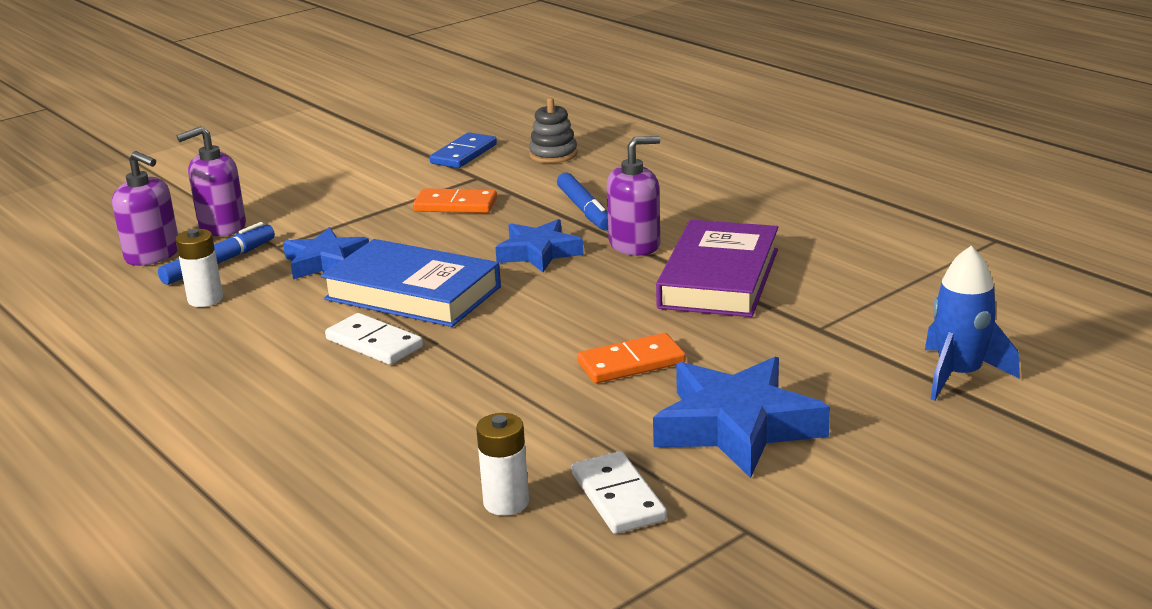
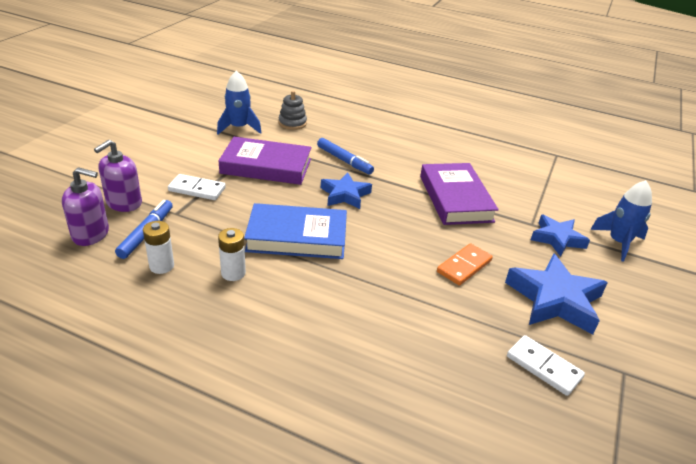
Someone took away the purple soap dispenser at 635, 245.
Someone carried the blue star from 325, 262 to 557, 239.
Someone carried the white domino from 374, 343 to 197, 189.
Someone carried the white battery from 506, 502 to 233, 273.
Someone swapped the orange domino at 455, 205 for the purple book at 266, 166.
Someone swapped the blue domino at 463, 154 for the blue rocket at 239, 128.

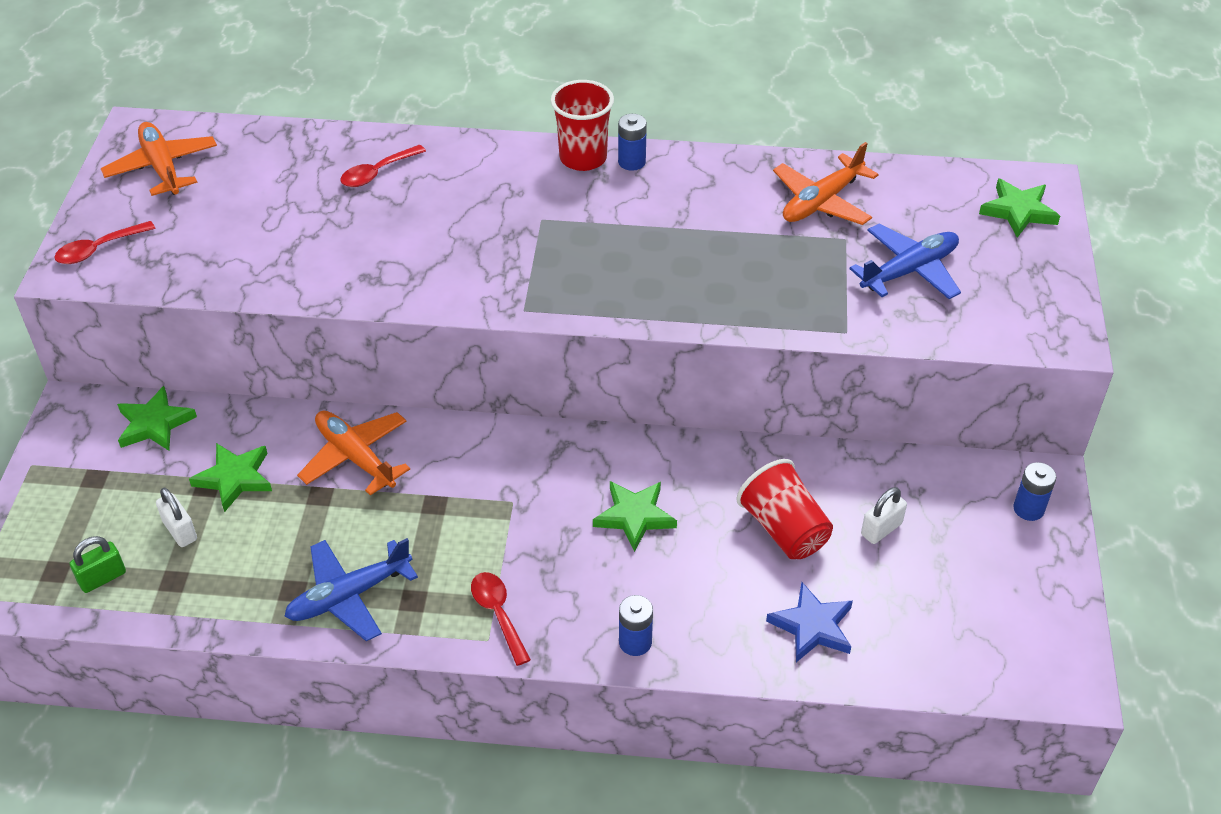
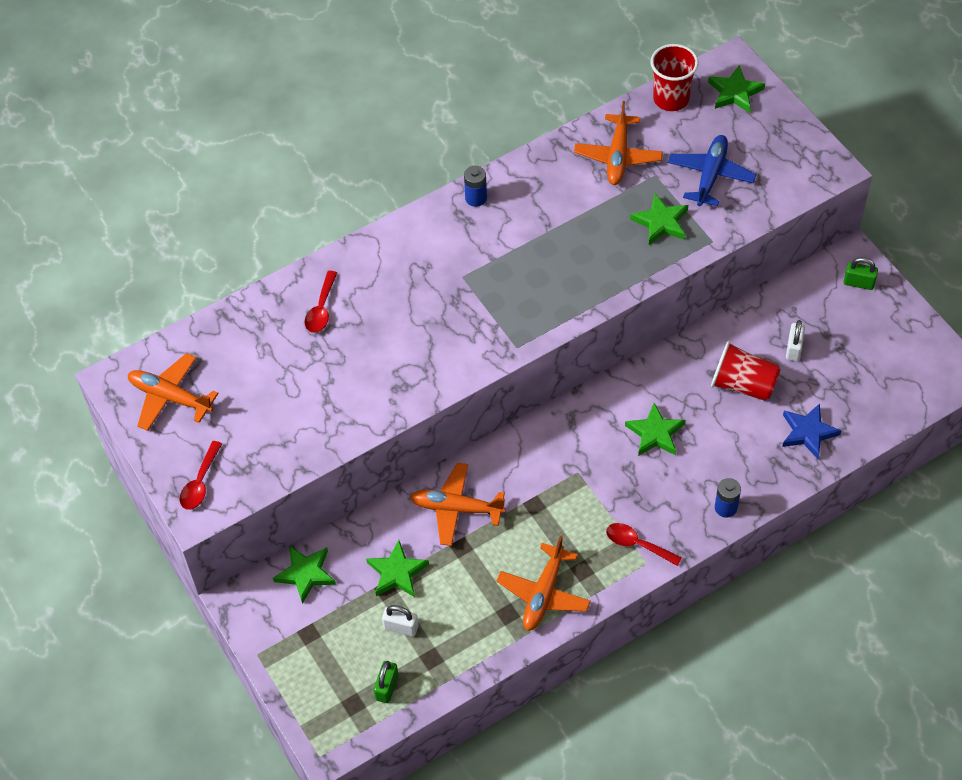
Someone put down the green star at 661, 222.
Someone carried the red cup from 583, 158 to 671, 99.
Someone swapped the blue battery at 1028, 509 for the green padlock at 858, 283.
Someone repainted the blue plane at 349, 596, which became the orange plane at 544, 594.

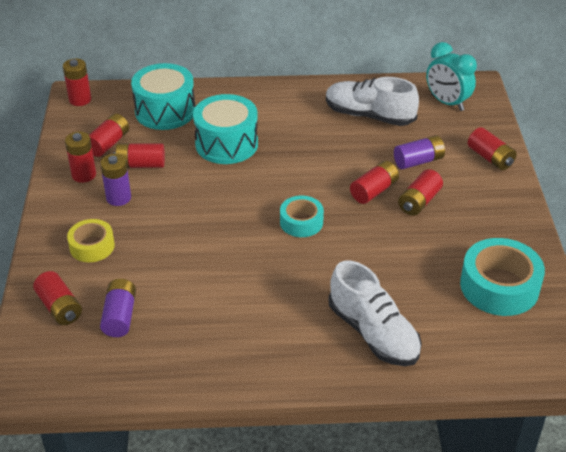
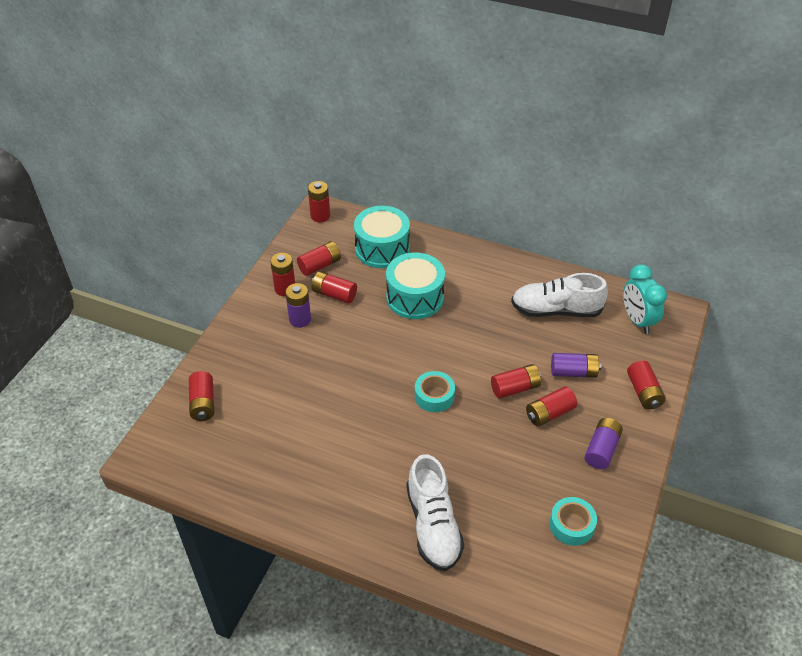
Someone took away the yellow tape at 92, 246.
Someone carried the purple battery from 120, 316 to 601, 449.
Someone rotated the white shoe at 369, 115 by 45 degrees counterclockwise.
Someone scaled the turquoise tape at 499, 286 by 0.59.

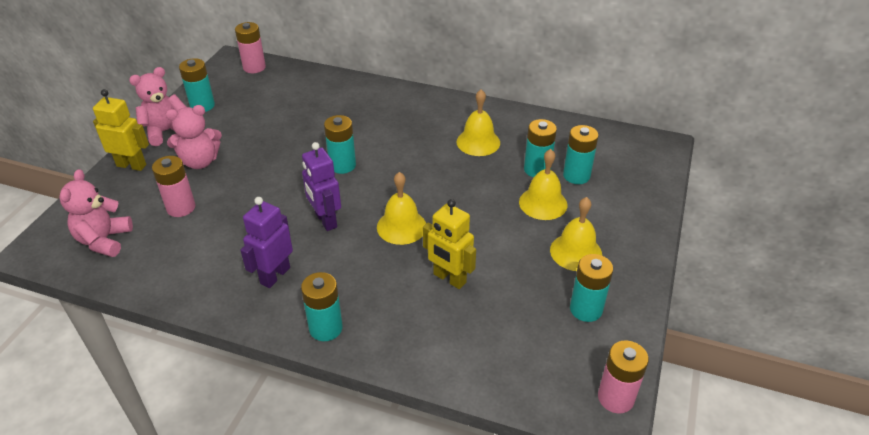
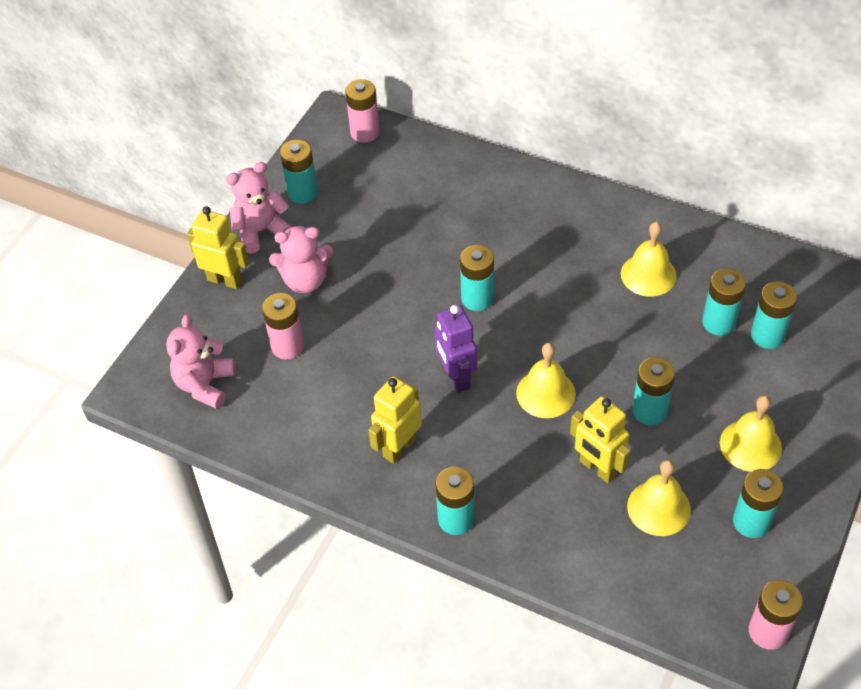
Someone put down the turquoise battery at 649, 411.
Someone carried the yellow bell from 543, 203 to 658, 508.
Someone repainted the purple robot at 275, 275, which became the yellow robot at 399, 447.

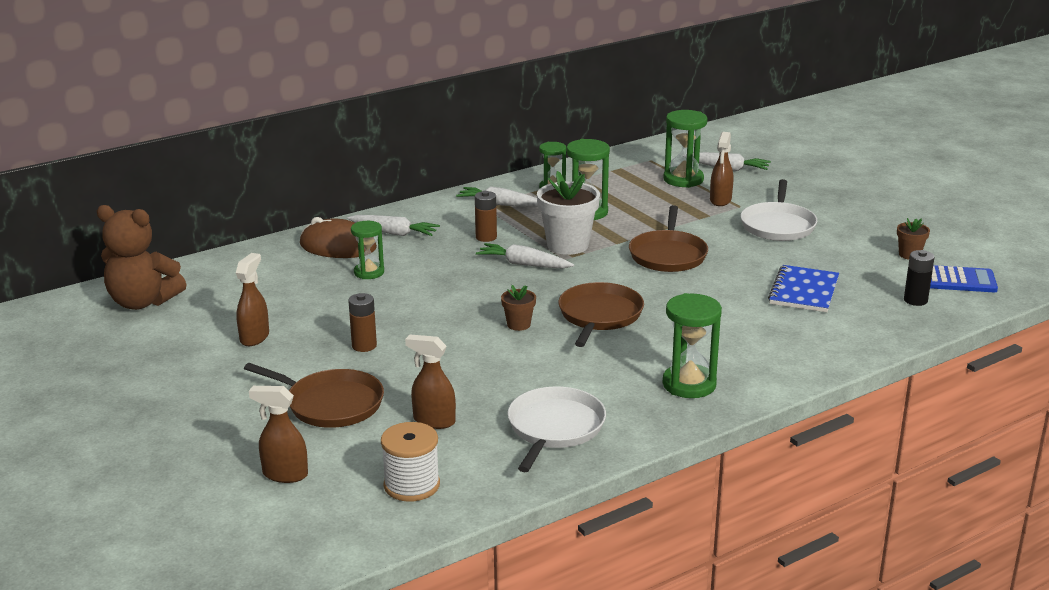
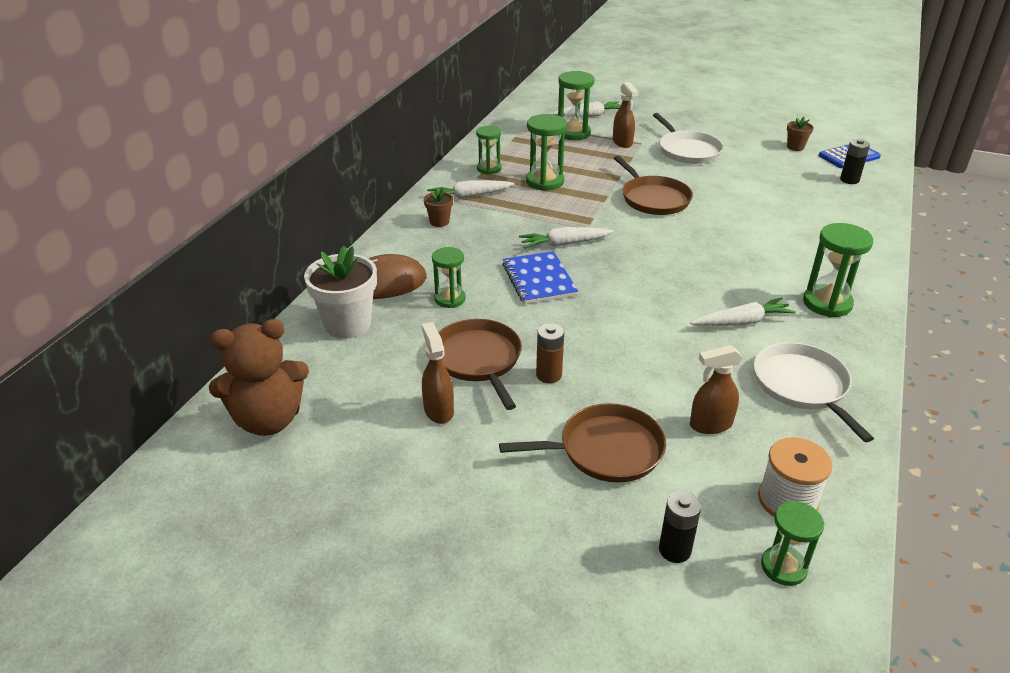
Someone took away the brown battery at 486, 237.
Someone put down the green hourglass at 783, 567.
Someone carried the white carrot from 394, 233 to 742, 322.
Someone carried the brown flower pot from 518, 324 to 439, 222.
Someone carried the white flower pot from 567, 245 to 348, 324.
Someone carried the brown pan from 599, 316 to 478, 360.
Someone carried the blue notebook from 803, 291 to 538, 280.
Someone swapped the brown spray bottle at 284, 474 for the black battery at 674, 550.

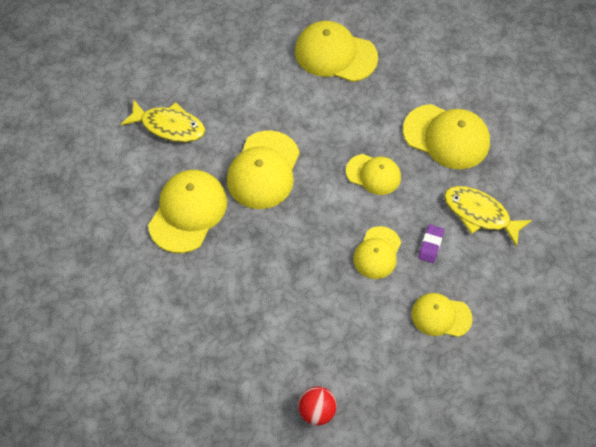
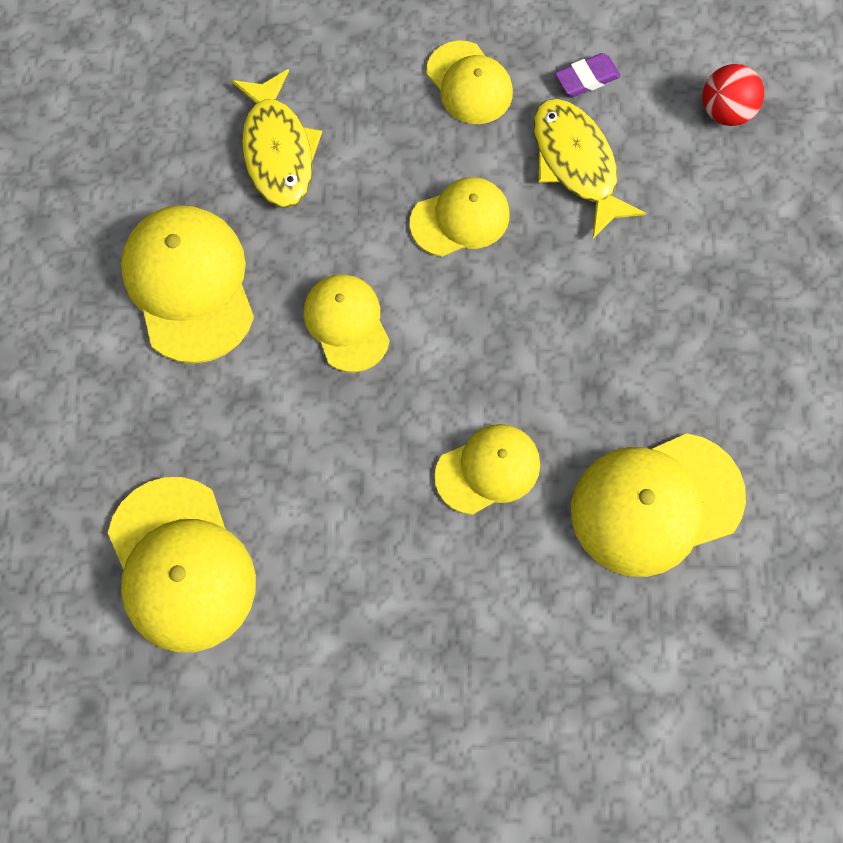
Someone carried the yellow fish from 169, 126 to 576, 164.
Someone carried the purple eraser from 430, 245 to 587, 78.
Someone scaled the yellow cap at 263, 170 by 0.62.

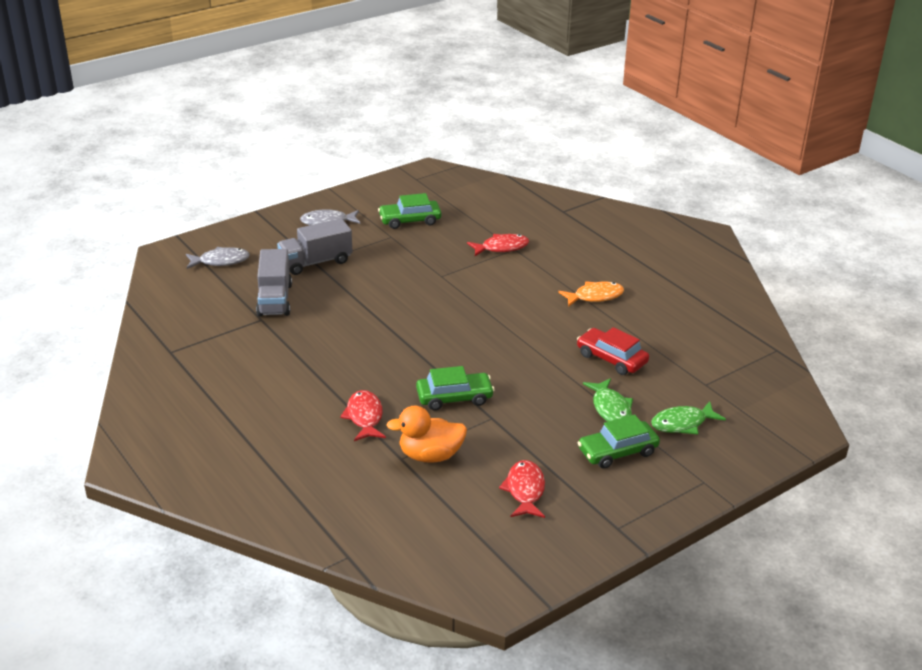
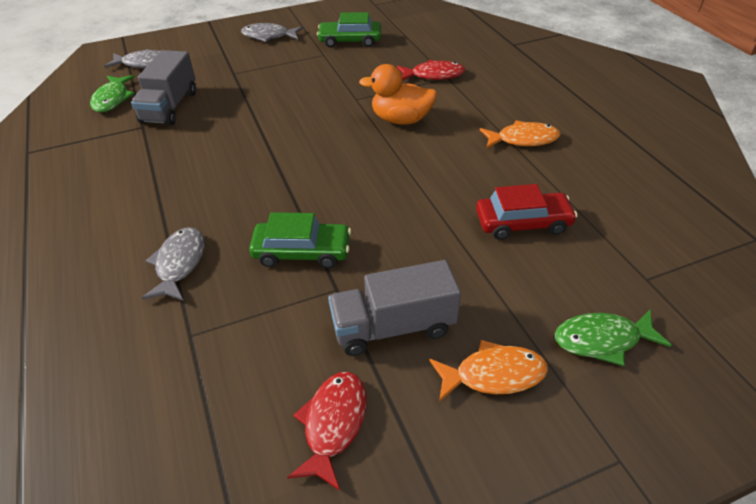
Someone carried the grey truck from 316, 262 to 393, 327.
Someone carried the orange duck from 430, 455 to 401, 120.
Someone carried the green fish from 610, 408 to 112, 99.
Someone swapped the green car at 617, 451 for the orange fish at 493, 375.
Someone repainted the red fish at 364, 417, which became the grey fish at 179, 264.
Someone rotated the red car at 611, 358 by 120 degrees clockwise.

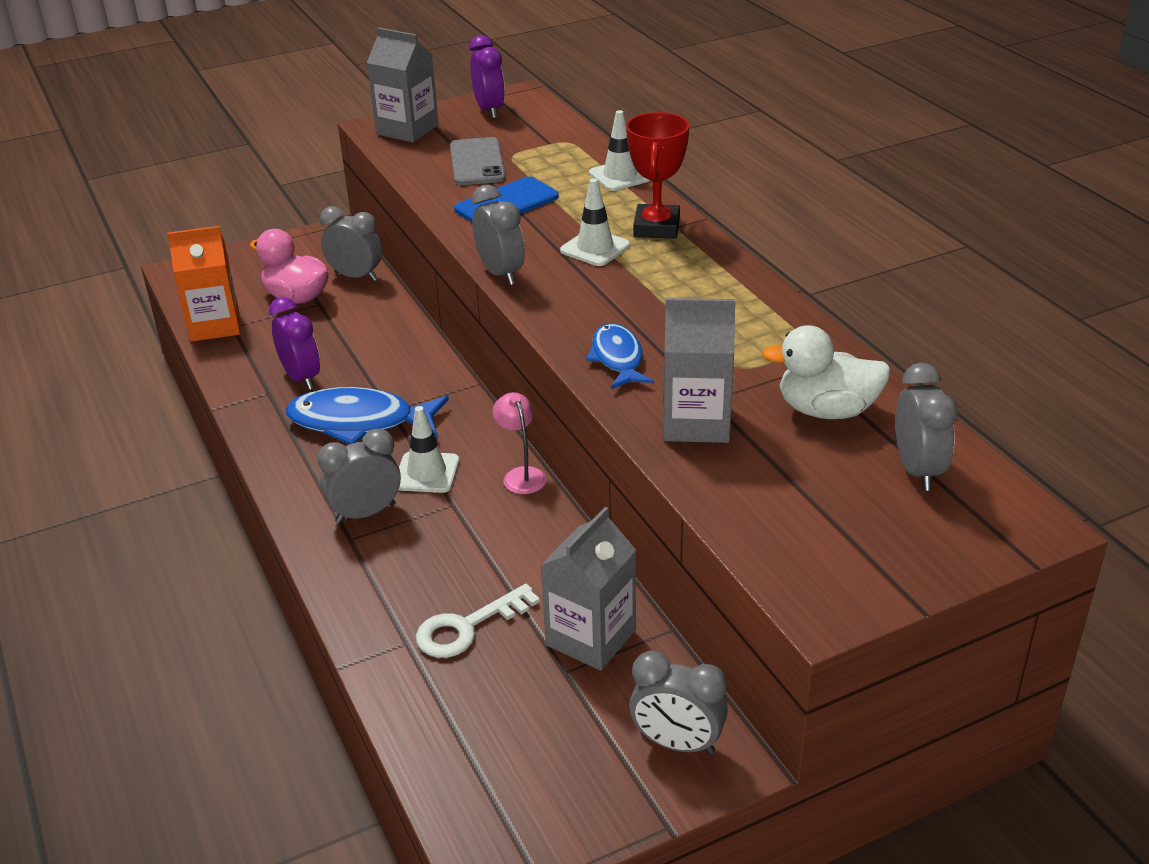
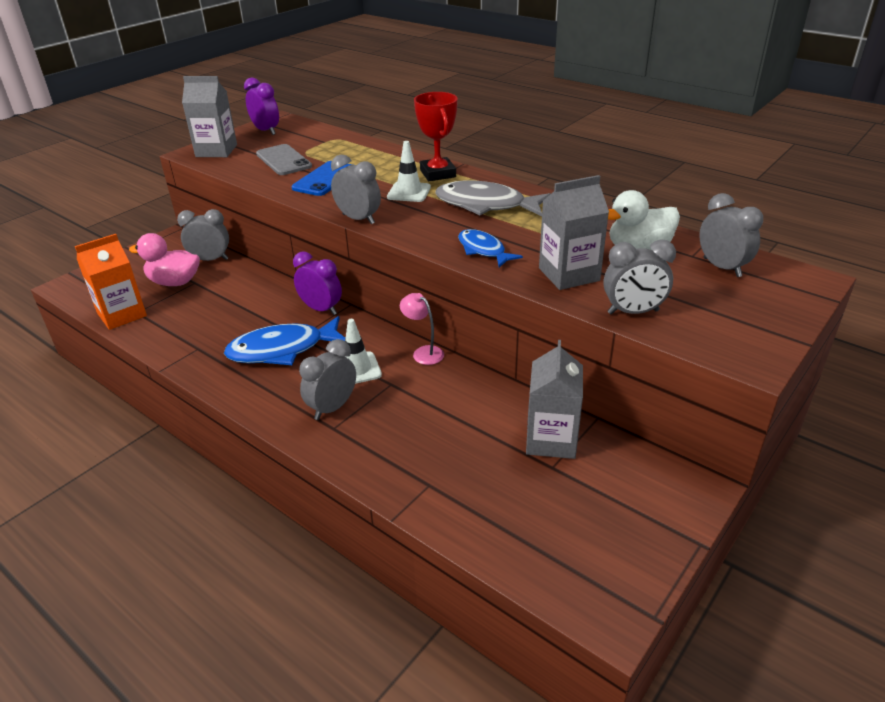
Someone took away the white key at 467, 627.
Someone took away the white traffic cone at 620, 176.
Someone put down the grey fish at 485, 205.
Someone carried the purple clock from 301, 378 to 321, 309.
Someone carried the grey clock from 677, 743 to 633, 312.

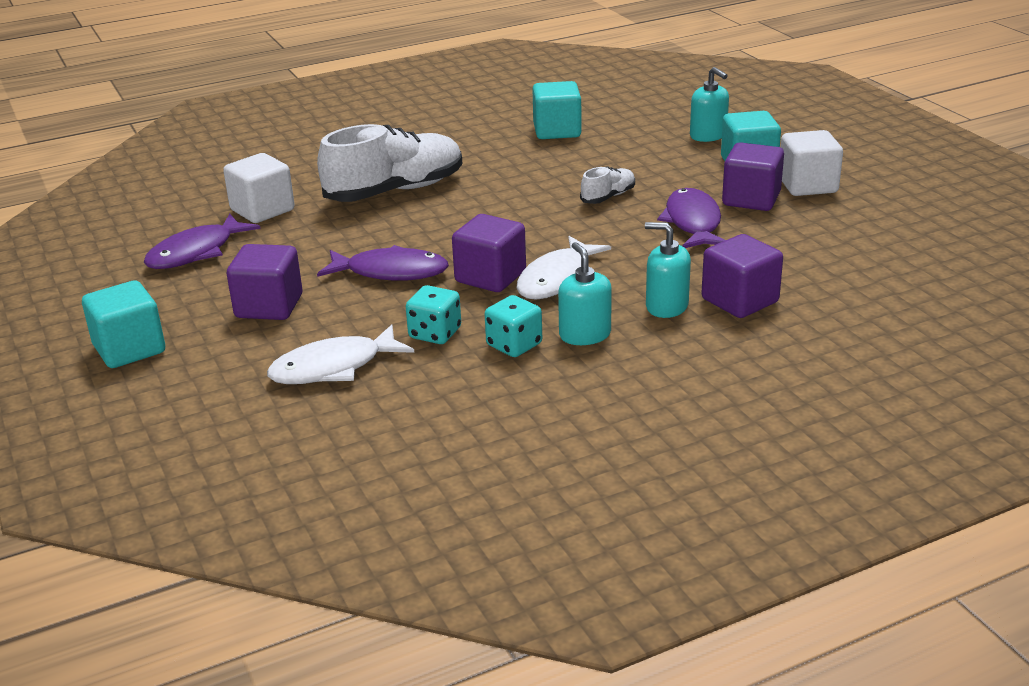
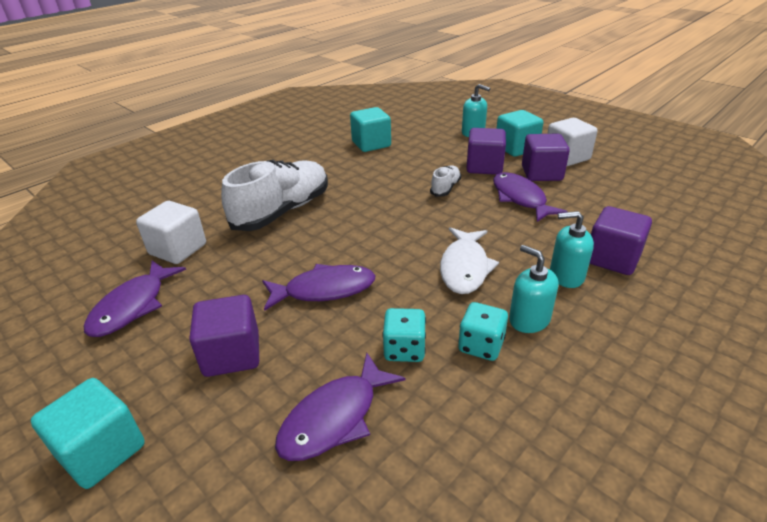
Someone carried the purple cube from 490, 277 to 484, 167.
Someone repainted the white fish at 333, 367, which became the purple fish at 334, 418.

